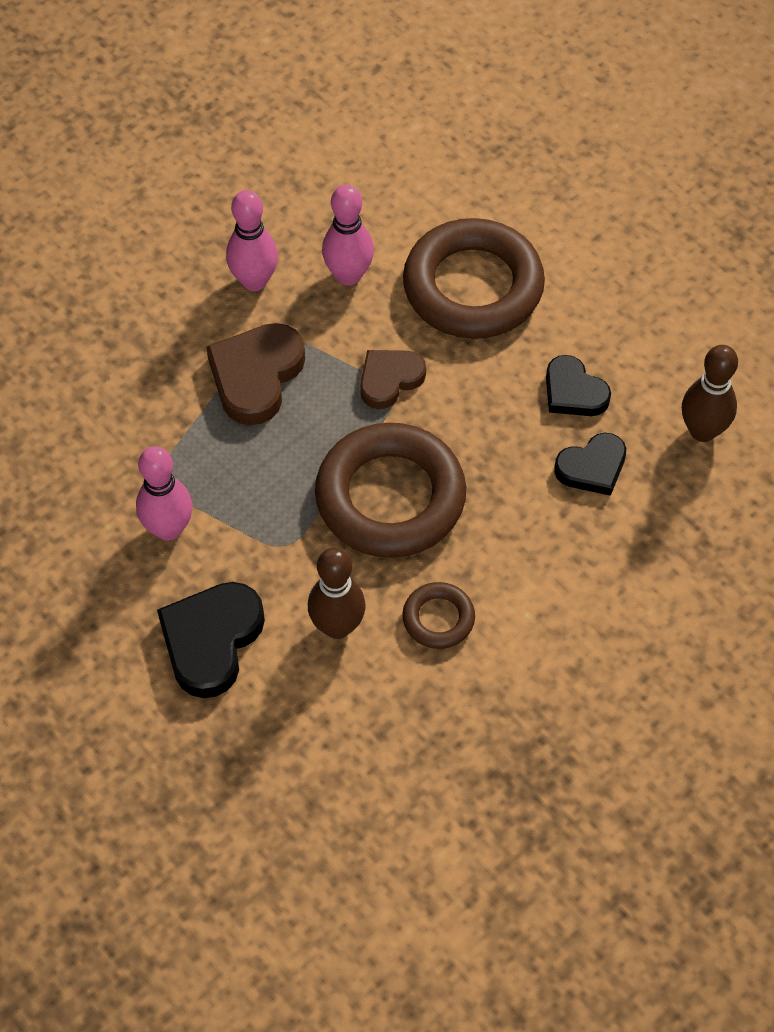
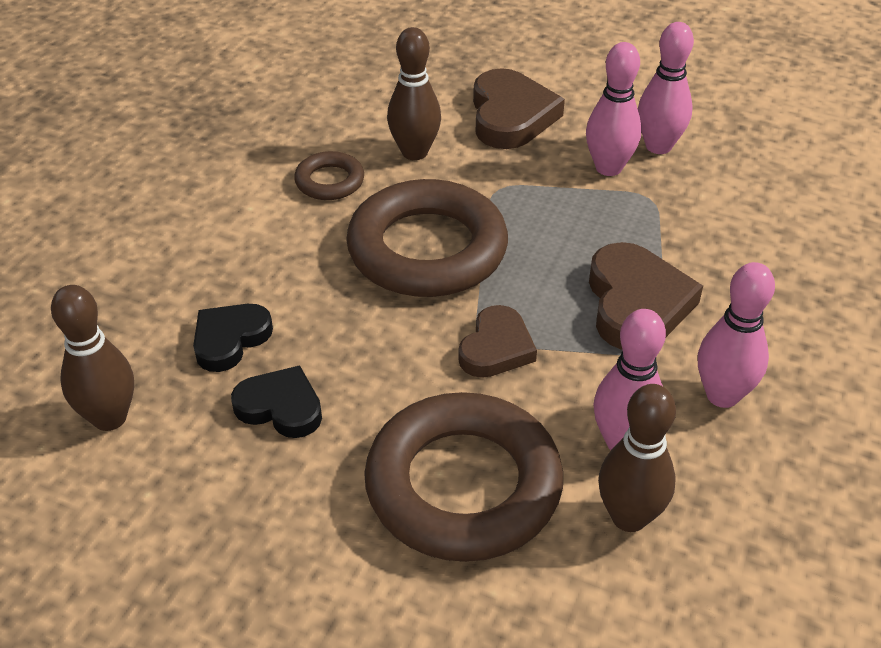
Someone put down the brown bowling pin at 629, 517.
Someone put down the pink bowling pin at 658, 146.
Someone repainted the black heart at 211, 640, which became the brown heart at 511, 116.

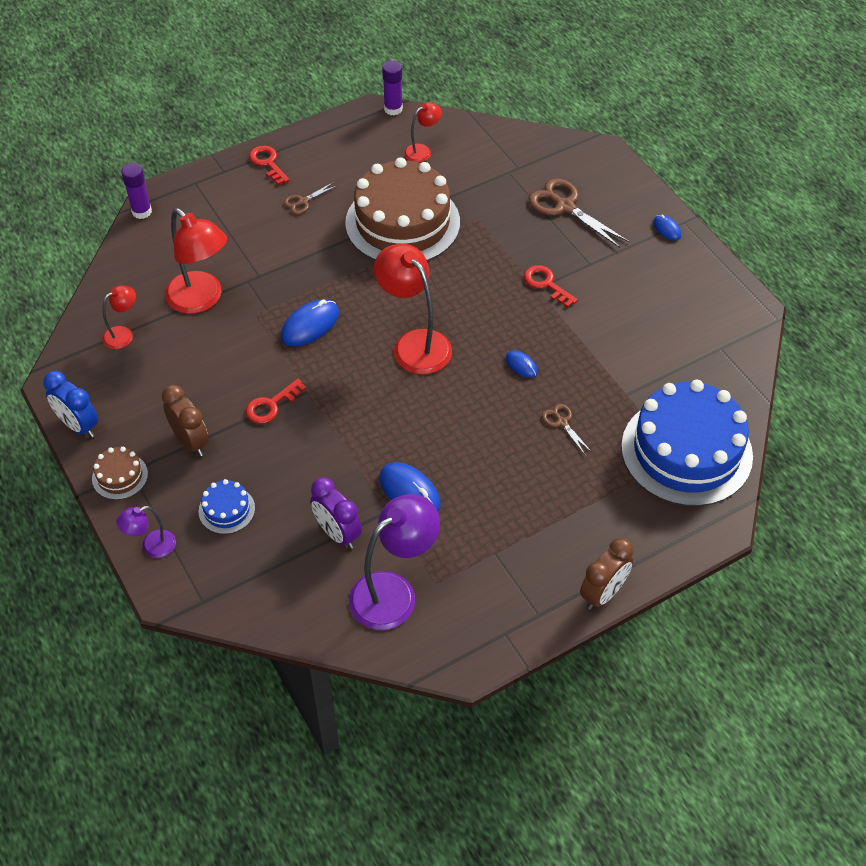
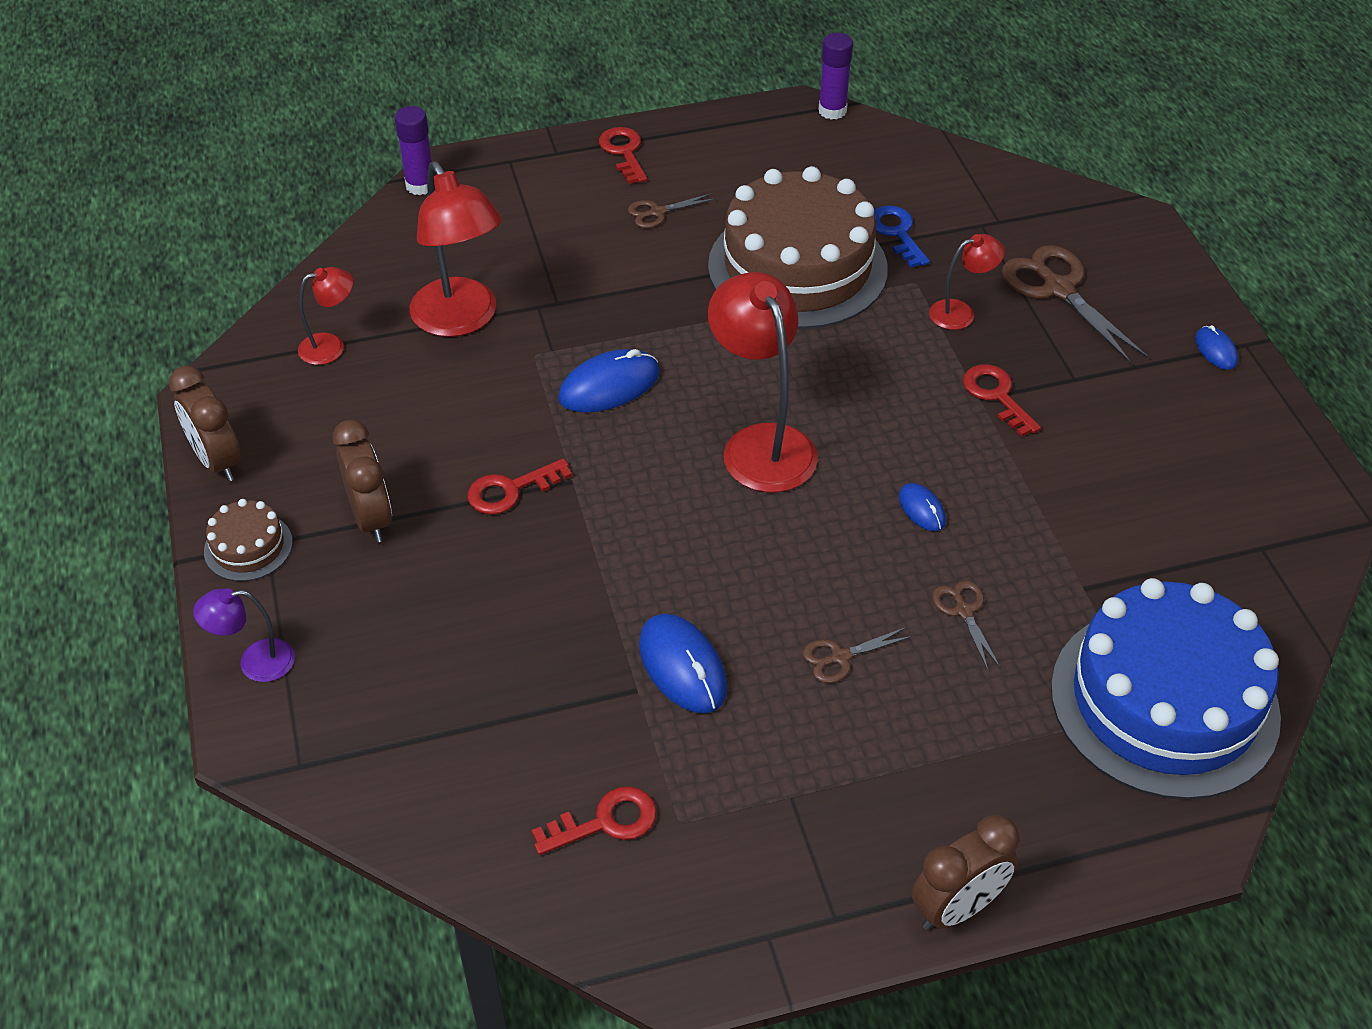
Someone took away the blue cake at 226, 510.
Someone took away the purple clock at 337, 533.
Someone put down the brown scissors at 840, 657.
Someone put down the blue key at 897, 233.
Someone carried the red lamp from 422, 151 to 961, 312.
Someone swapped the purple lamp at 394, 592 for the red key at 606, 822.
Someone repainted the blue clock at 78, 425, which became the brown clock at 217, 461.

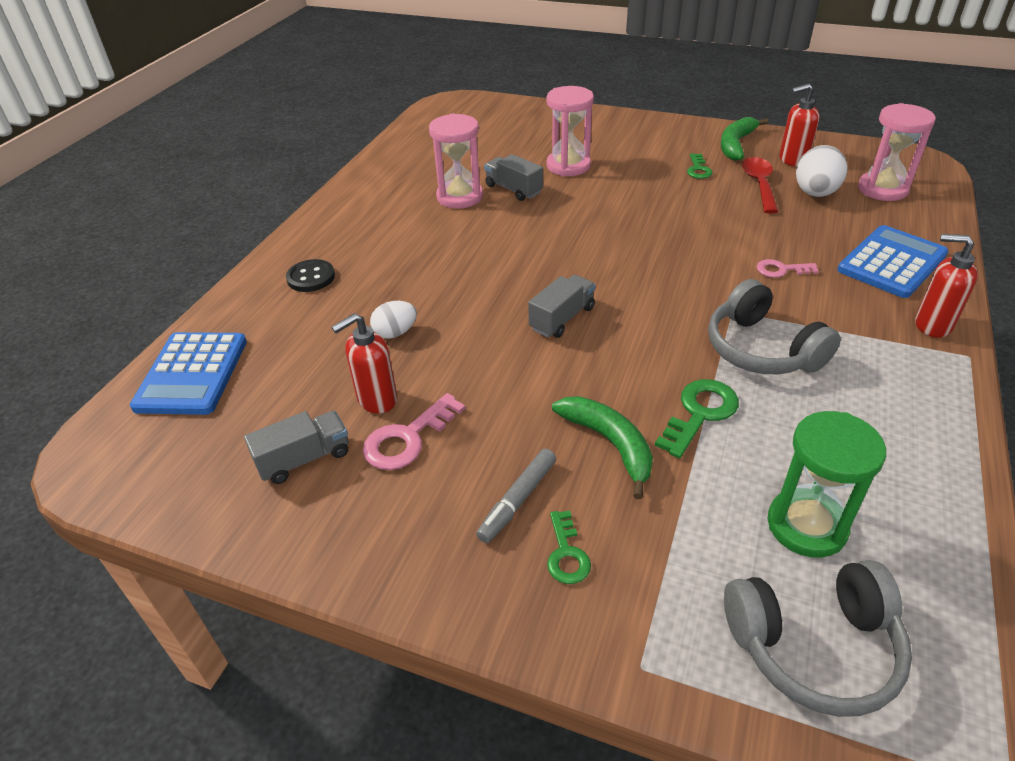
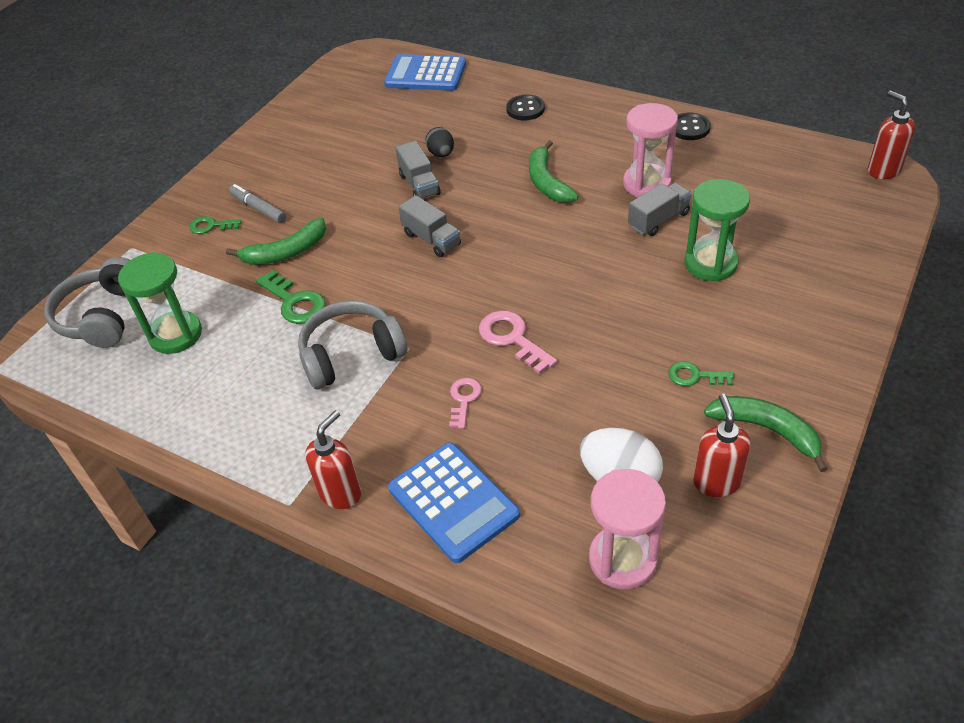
Someone took away the red spoon at 759, 185.
Someone put down the green banana at 547, 182.
Someone put down the black button at 689, 128.
Someone carried the grey truck from 304, 459 to 419, 184.
Someone carried the red soap dispenser from 376, 400 to 883, 170.
Someone carried the pink key from 408, 438 to 512, 338.
Someone repainted the white egg at 395, 333, which became the black egg at 441, 154.
Someone repainted the pink hourglass at 568, 166, which became the green hourglass at 710, 263.

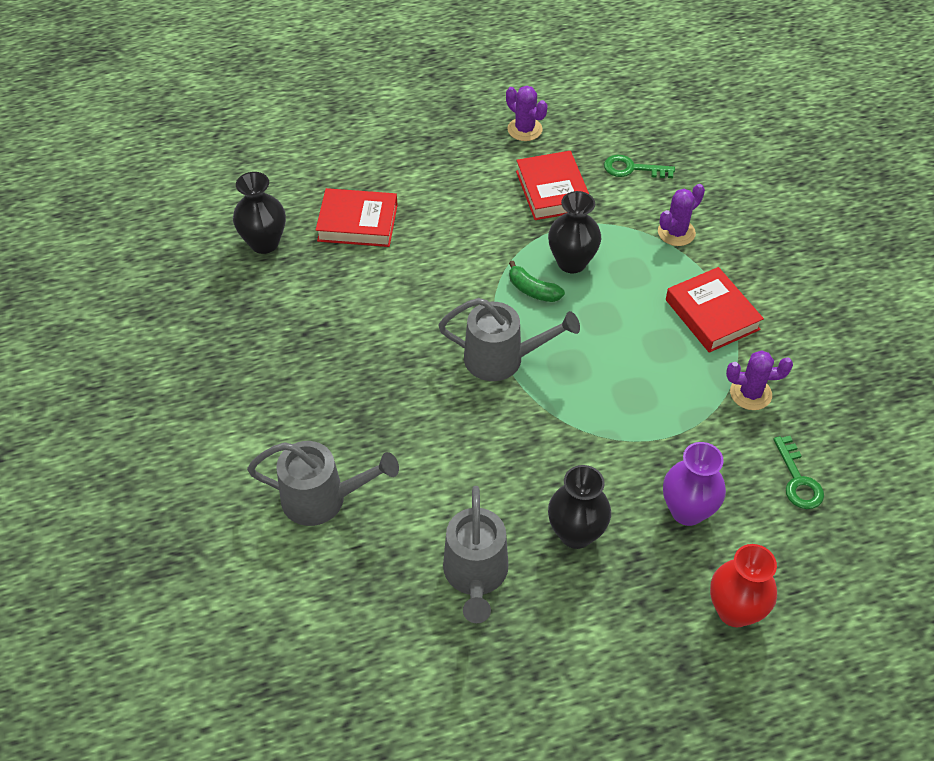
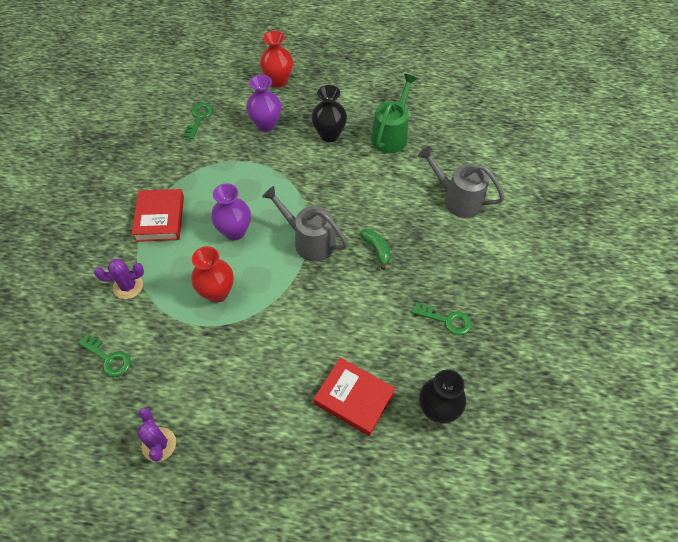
Someone took away the red book at 552, 191.
Someone took away the purple cactus at 750, 393.
Someone put down the purple vase at 235, 231.
Someone put down the green key at 446, 320.
Someone carried the green banana from 533, 290 to 376, 250.
Someone repainted the grey watering can at 475, 576, which became the green watering can at 391, 135.
Someone repainted the black vase at 572, 262, which became the red vase at 217, 292.

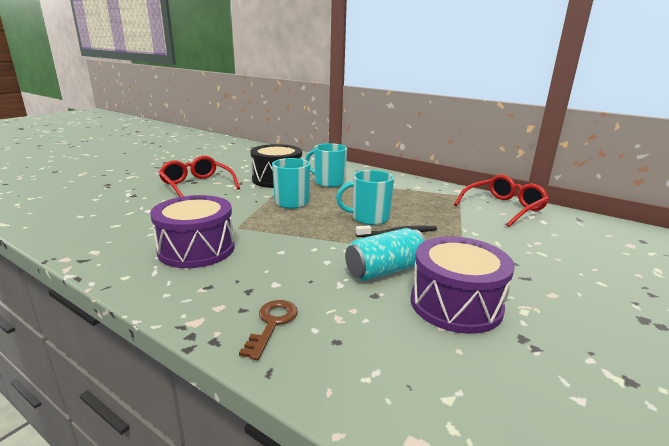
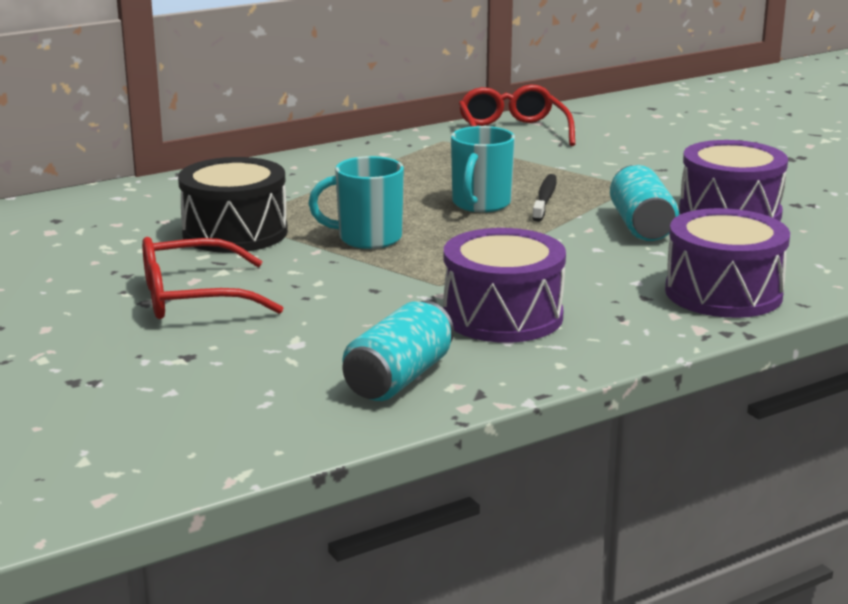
Someone took away the turquoise mug at 328, 182.
Someone put down the turquoise can at 399, 378.
Someone swapped the brown key at 272, 324 for the purple drum at 723, 293.

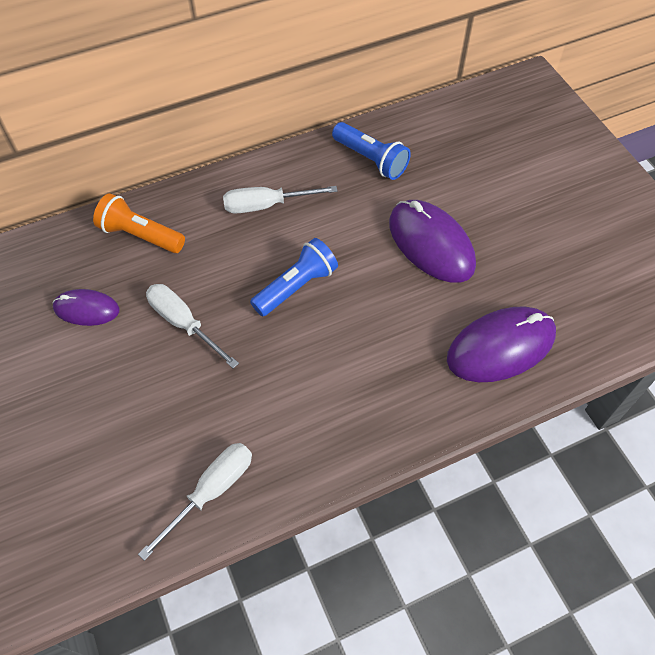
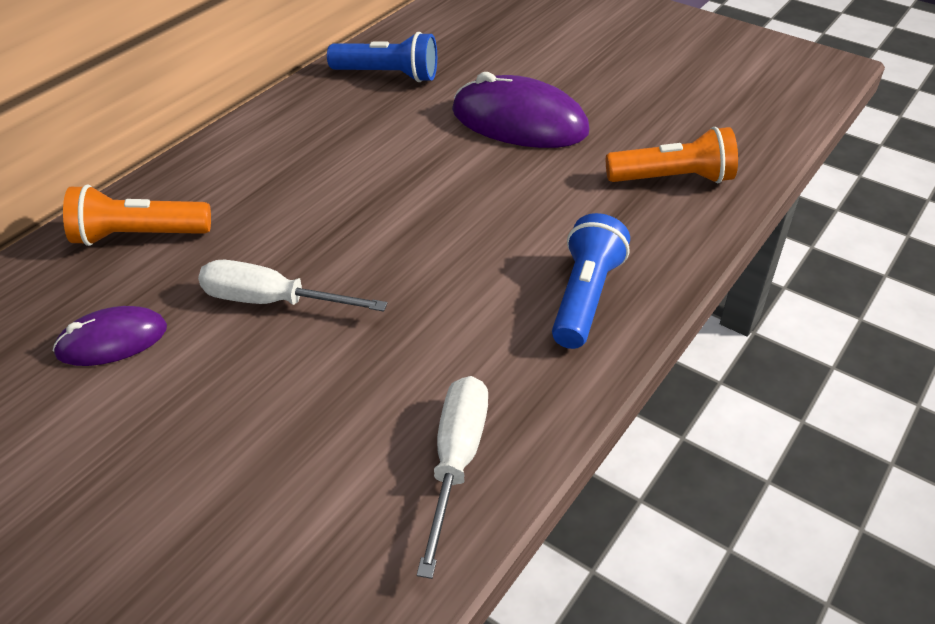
Someone took away the white screwdriver at 266, 205.
Someone carried the blue flashlight from 296, 286 to 585, 297.
Someone swapped the purple mouse at 500, 346 for the orange flashlight at 673, 179.

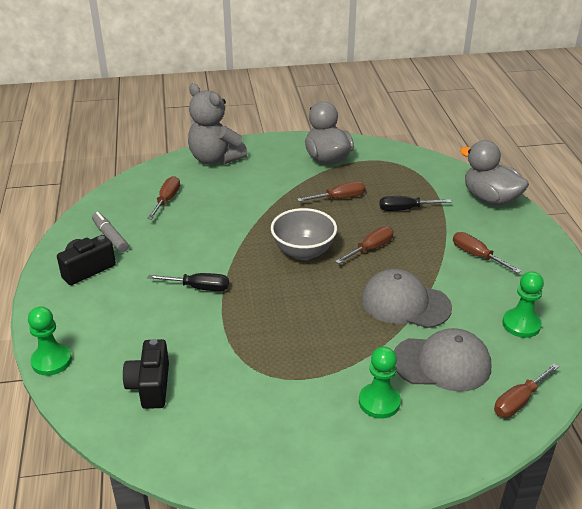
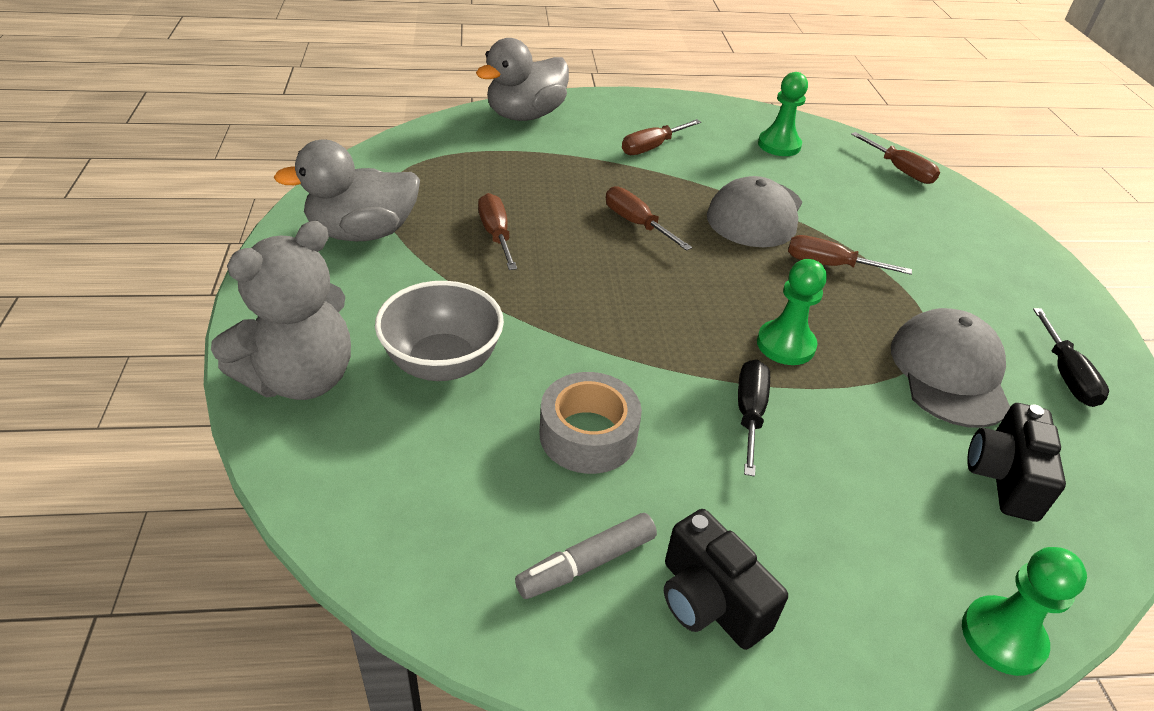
Someone put down the grey tape at 588, 435.
Someone carried the brown screwdriver from 167, 200 to 830, 265.
Someone carried the grey bowl from 303, 252 to 442, 363.
Someone carried the green pawn from 379, 402 to 785, 345.
Someone carried the black screwdriver from 405, 209 to 1066, 375.
Someone carried the grey cap from 442, 363 to 949, 372.
Someone rotated the black camera at 150, 386 by 105 degrees clockwise.

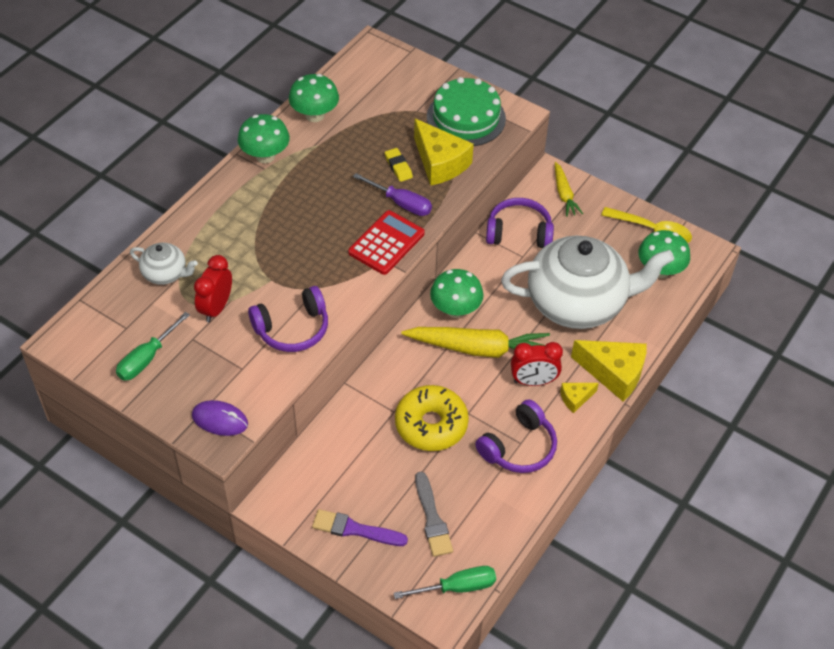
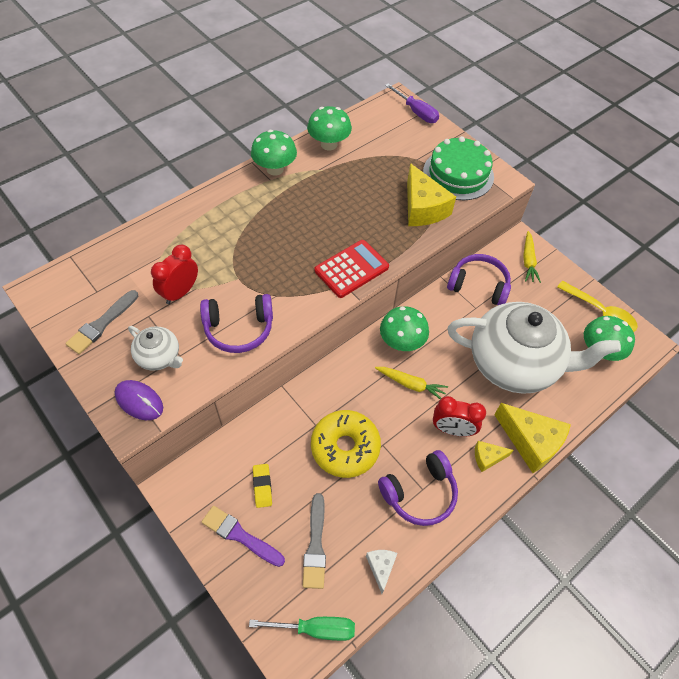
Someone put down the white cheese at 381, 567.
Someone carried the white teapot from 165, 274 to 159, 357.
Someone carried the purple screwdriver from 401, 203 to 416, 112.
Someone carried the yellow eraser from 398, 167 to 262, 486.
Someone swapped the green screwdriver at 147, 358 for the grey brush at 101, 324.
Someone scaled the yellow carrot at 478, 349 by 0.54.

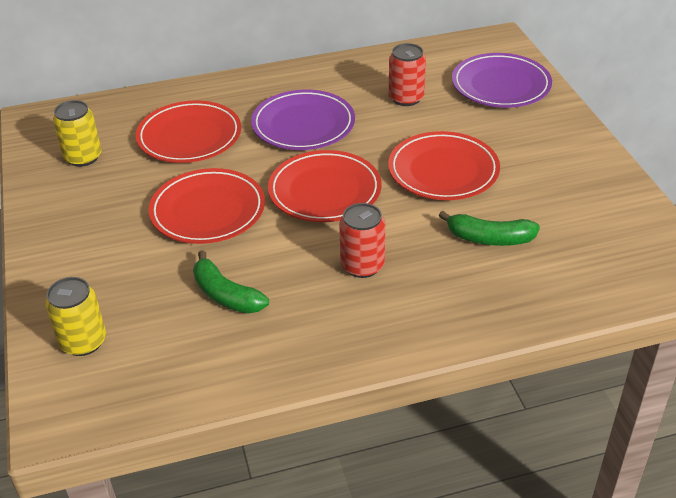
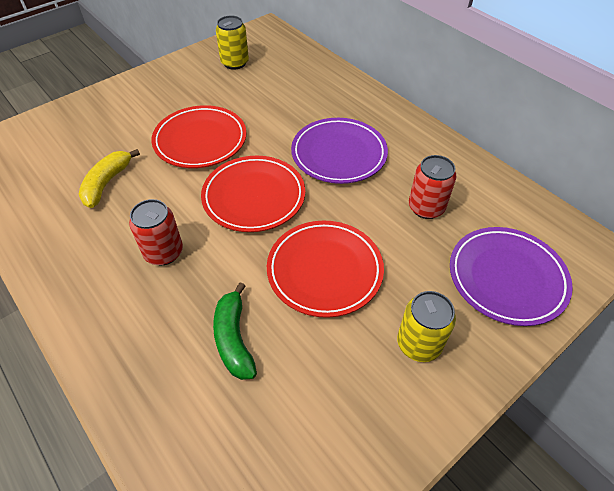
Someone took away the red plate at 189, 137.
Someone carried the yellow can from 83, 342 to 419, 344.
Someone repainted the green banana at 225, 295, which became the yellow banana at 107, 183.

